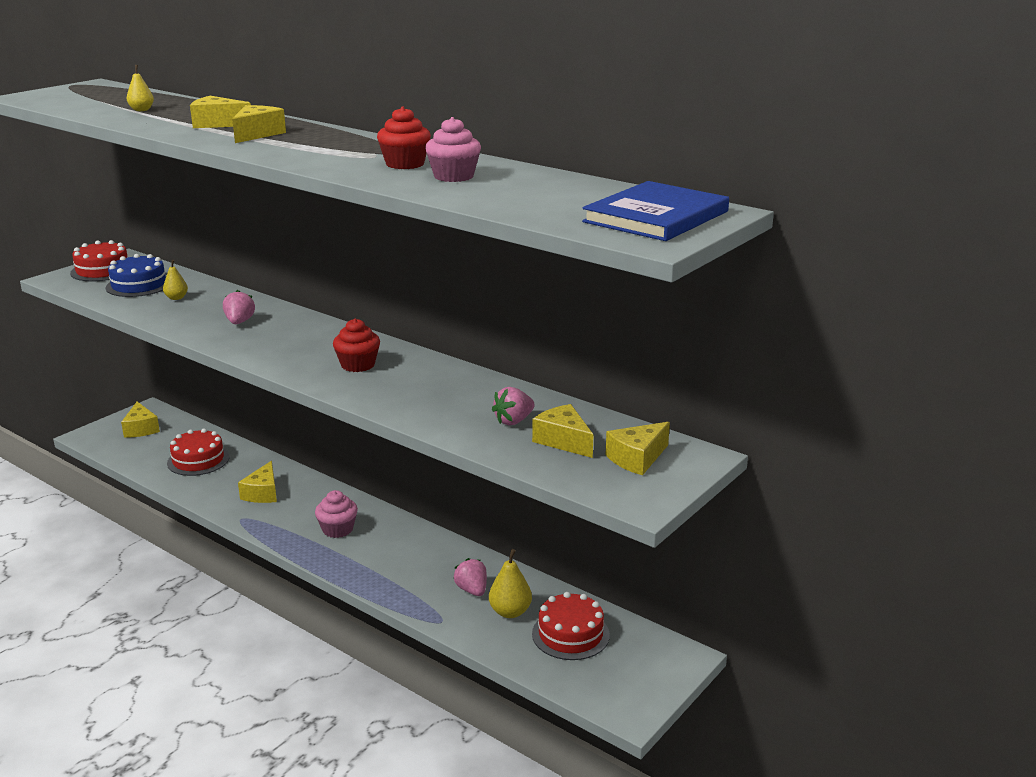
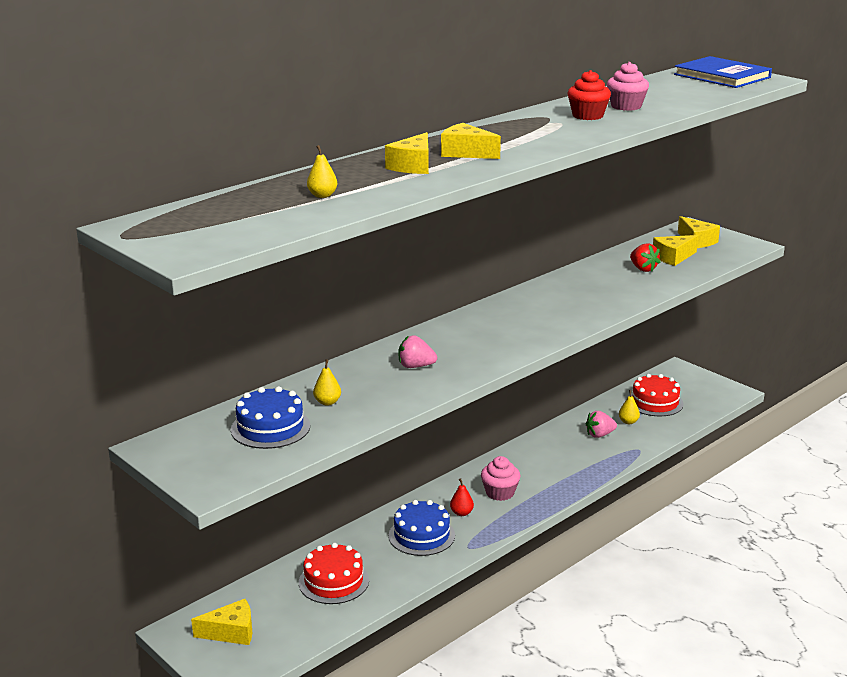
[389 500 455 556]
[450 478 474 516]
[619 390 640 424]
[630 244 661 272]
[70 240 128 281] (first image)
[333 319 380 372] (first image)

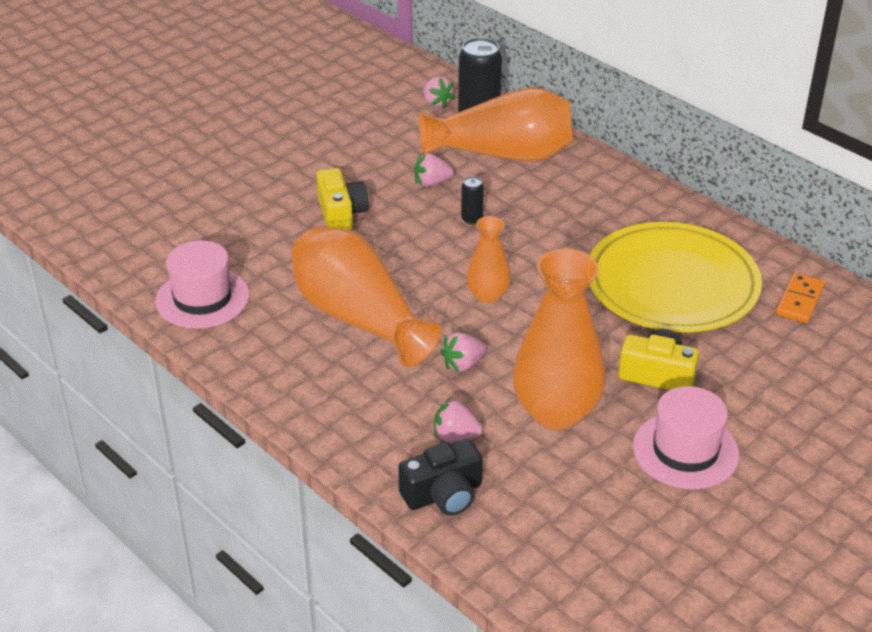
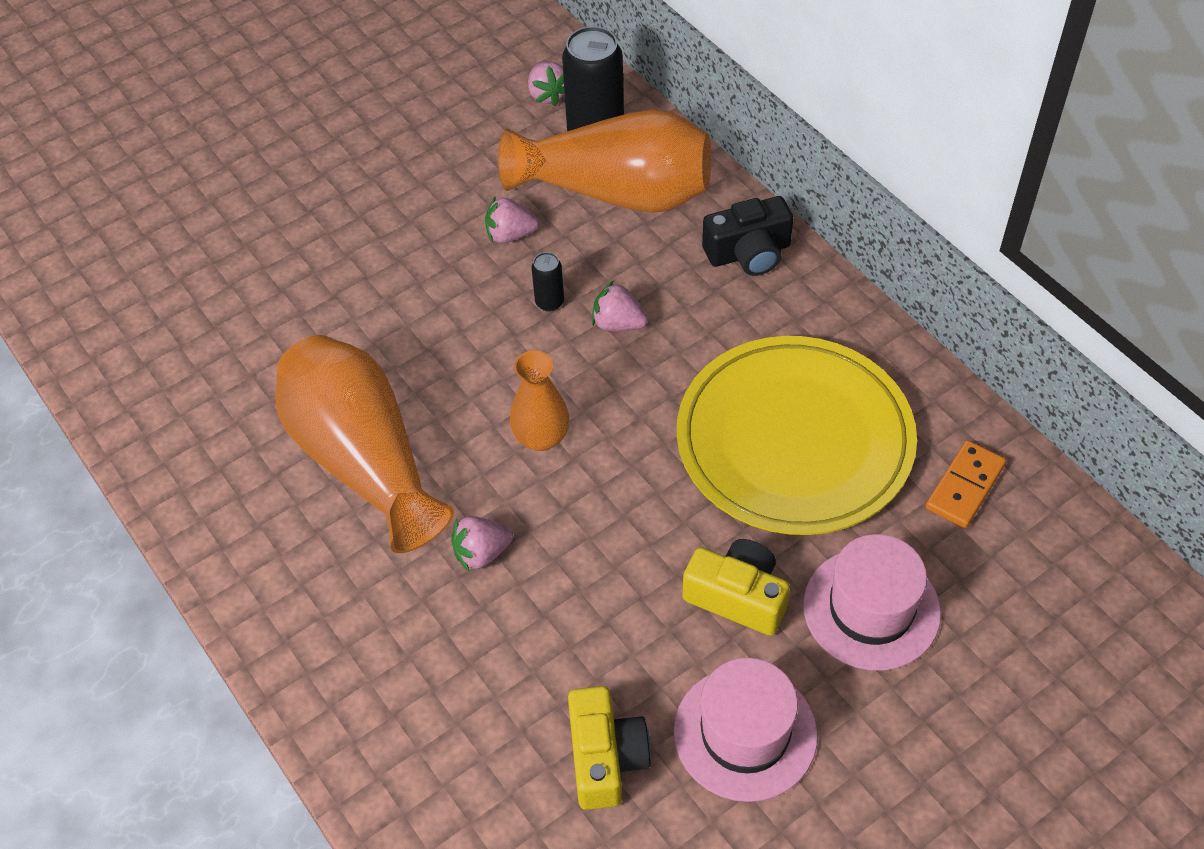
[568 686 651 810]
[592 281 648 331]
[702 196 793 276]
[803 534 941 671]
[513 249 606 430] (first image)

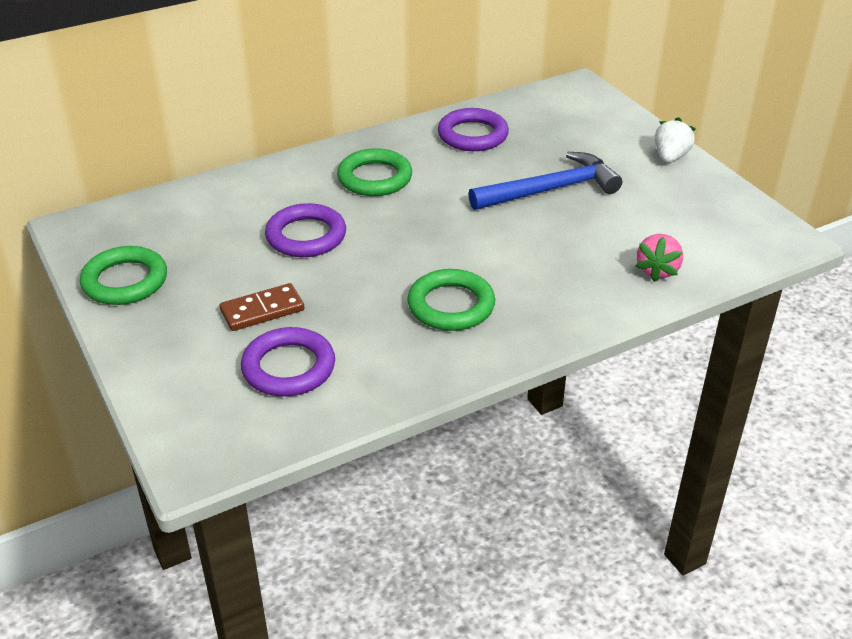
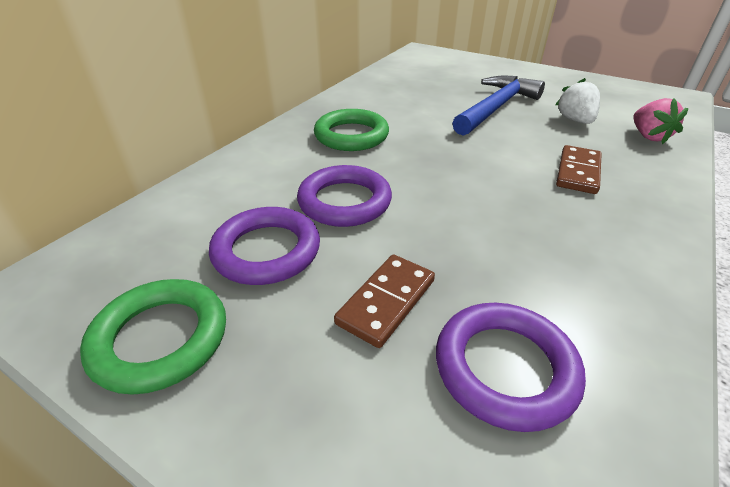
[209 207 320 285]
[555 78 600 124]
[556 145 602 194]
[407 269 495 331] (first image)

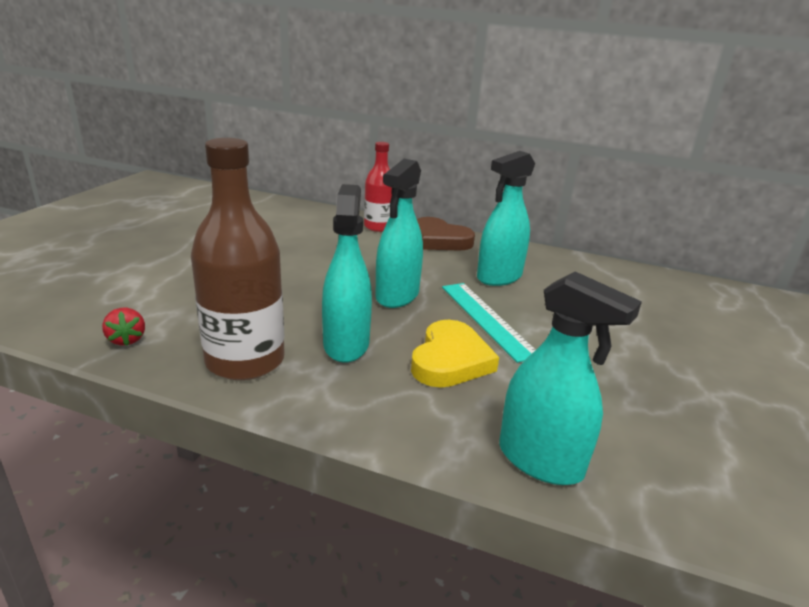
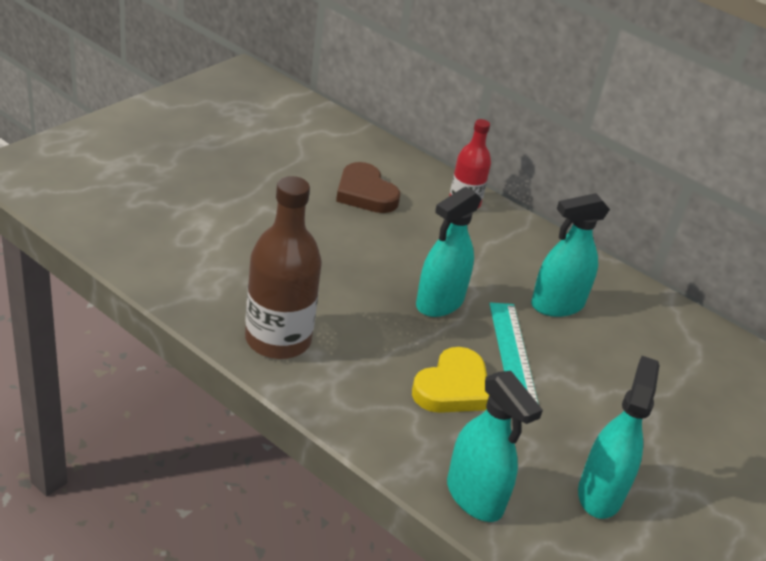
[336 162 400 213]
[578 356 660 519]
[102 308 145 346] (first image)

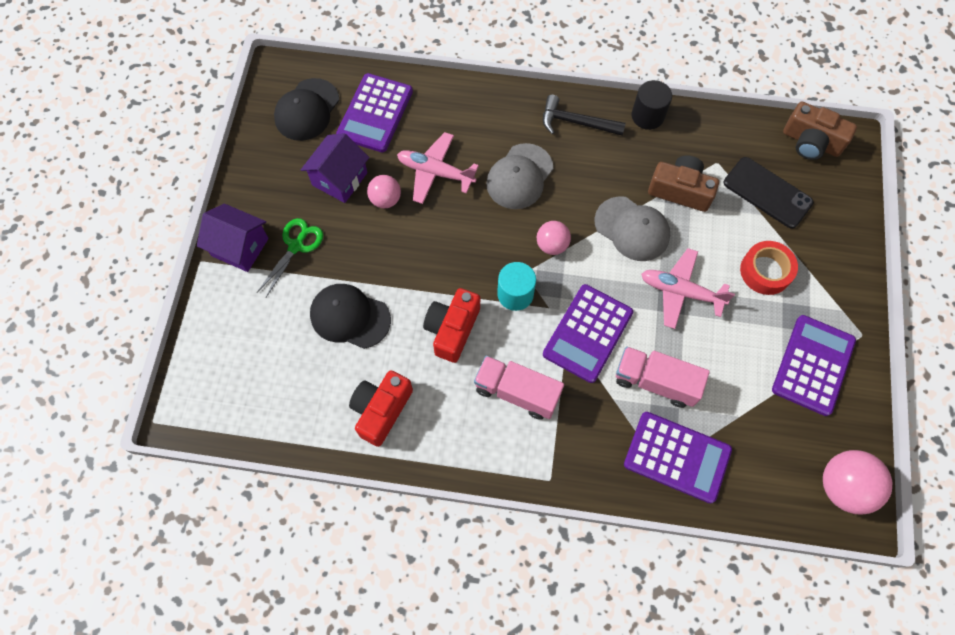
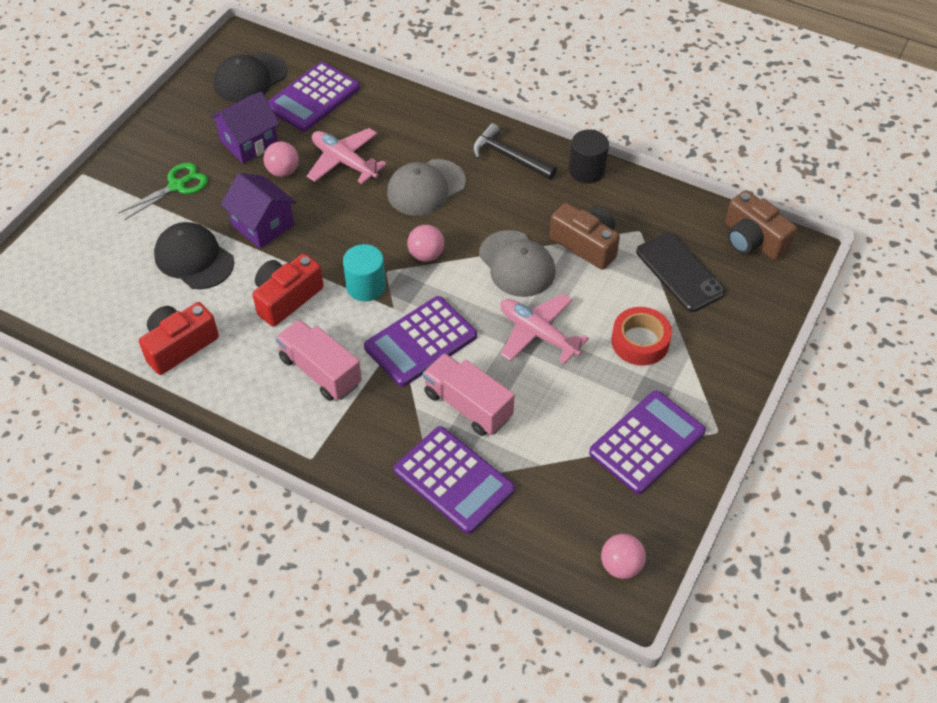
[220 173 297 249]
[601 534 646 579]

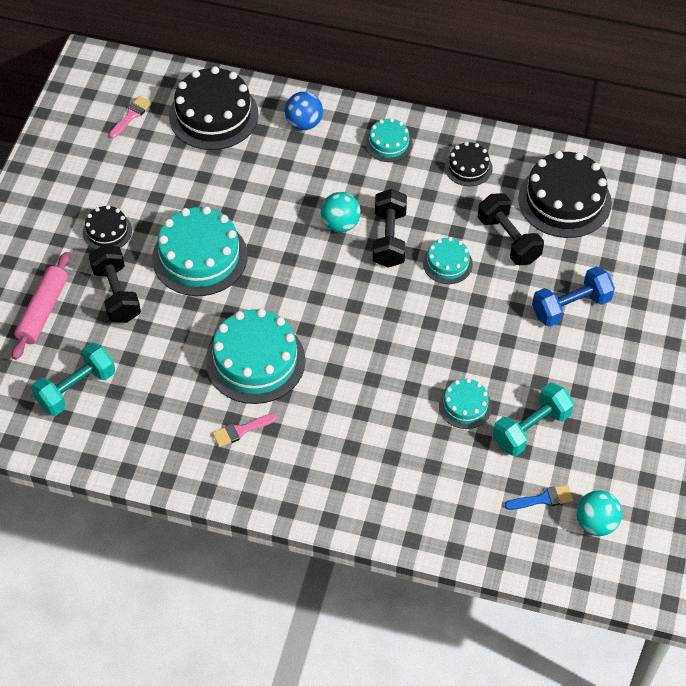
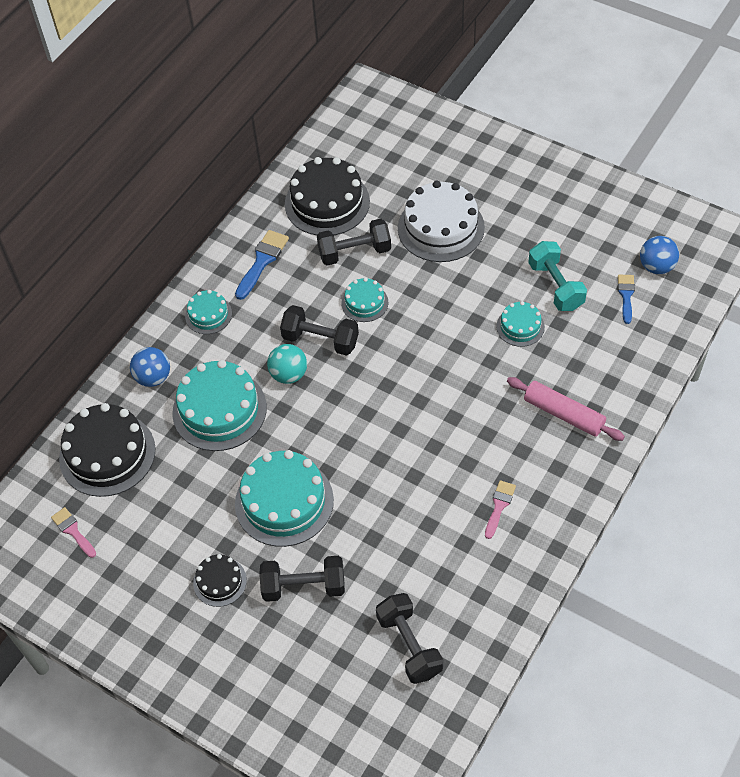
[172 360 267 451]
[235 230 289 300]
[376 593 443 684]
[398 181 485 262]
[485 480 516 539]
[507 377 625 441]
[640 236 679 274]

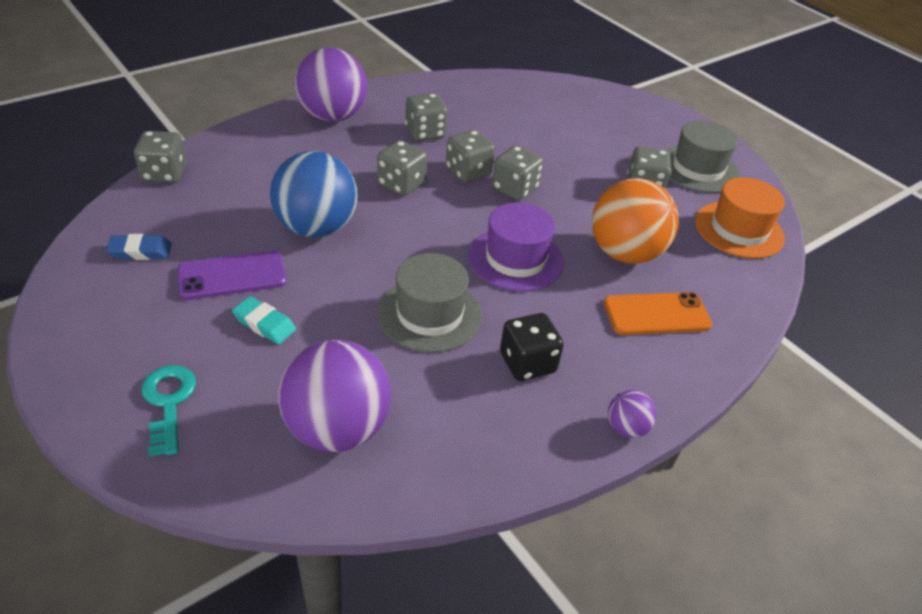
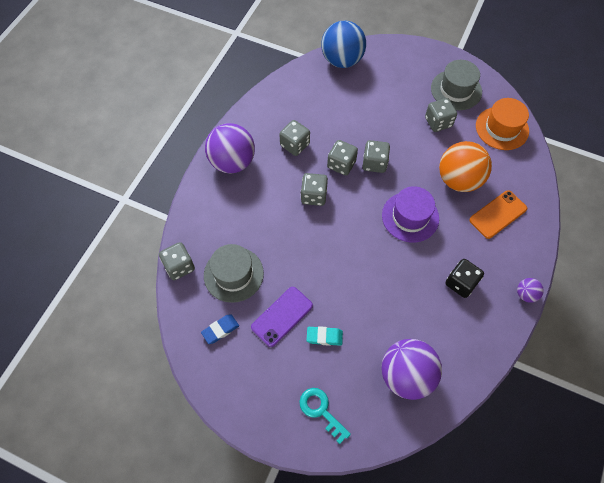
[204 244 264 303]
[321 21 366 68]

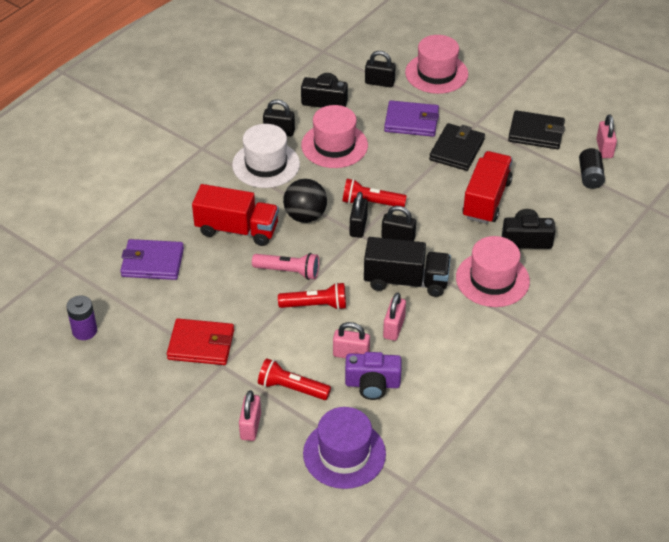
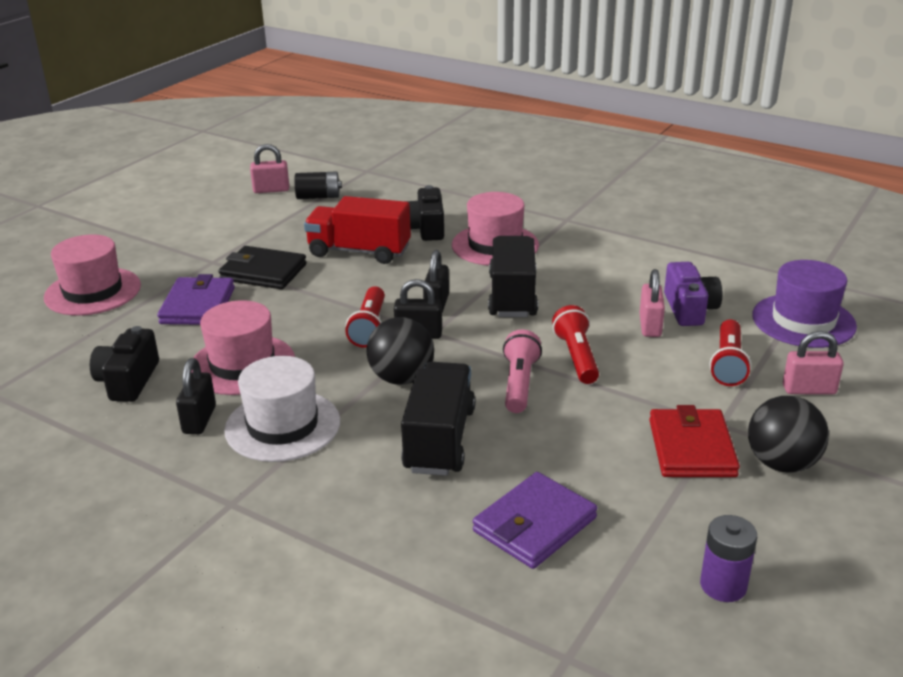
[401 362 475 476]
[473 472 597 569]
[748 396 829 473]
[365 51 396 87] (first image)
[383 292 406 341] (first image)
[508 110 565 149] (first image)

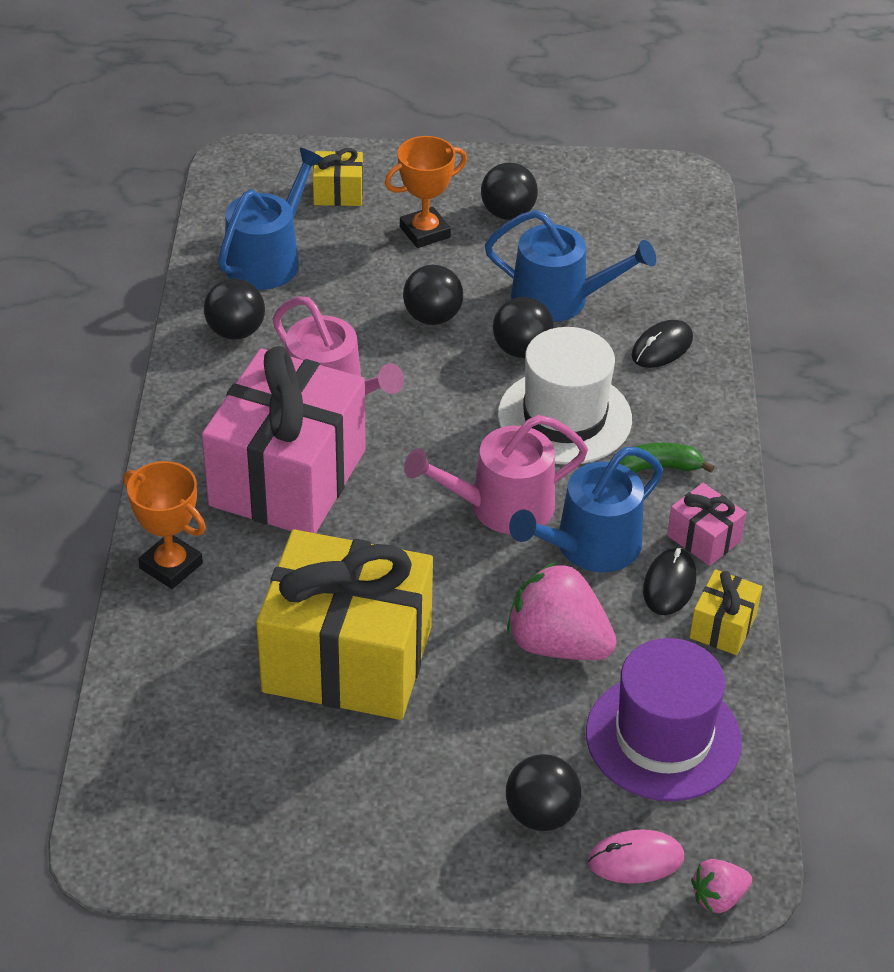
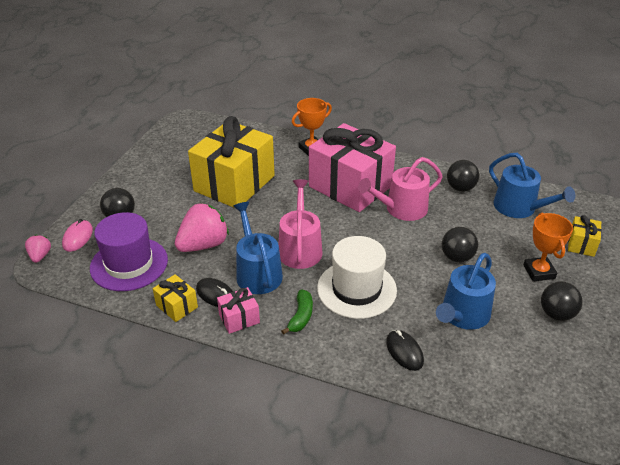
[493 297 554 358] (first image)

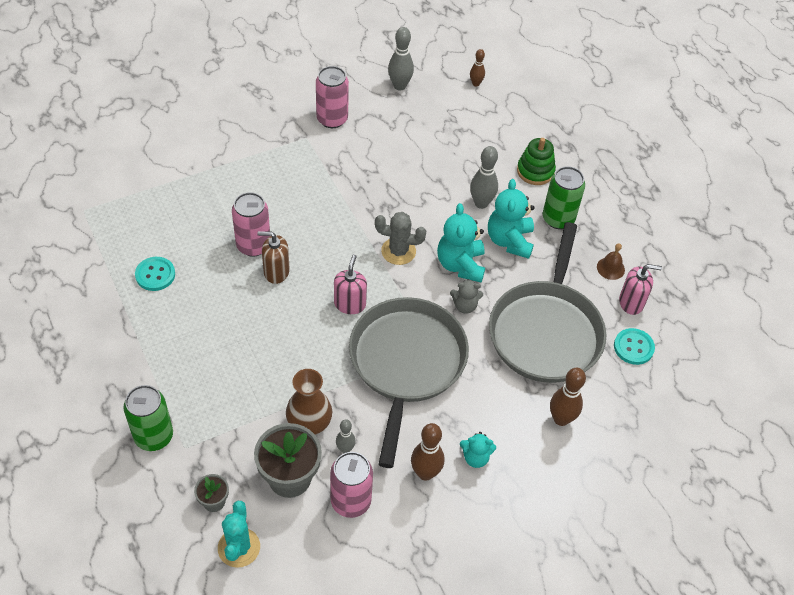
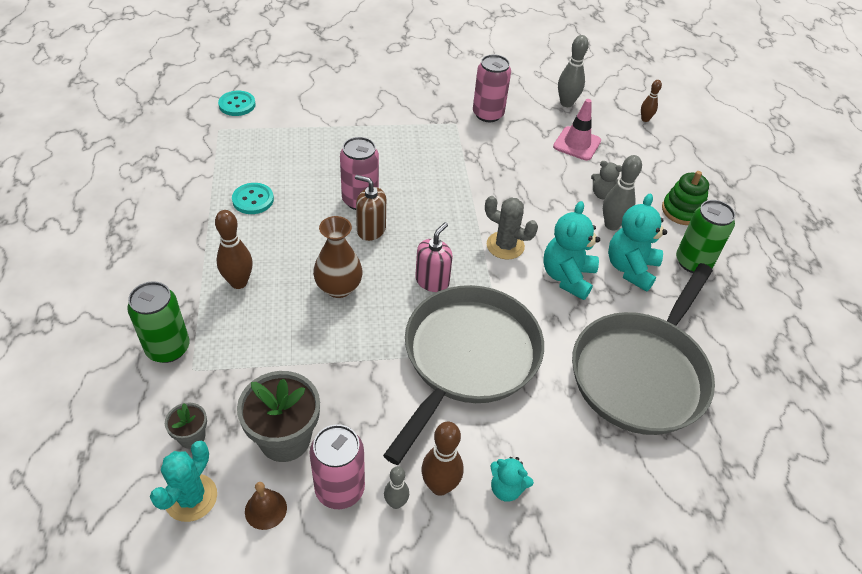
[215 210 253 289]
[218 91 256 116]
[245 482 287 530]
[313 216 363 298]
[384 466 409 509]
[553 99 601 161]
[591 161 622 200]
[619 264 662 315] (first image)

